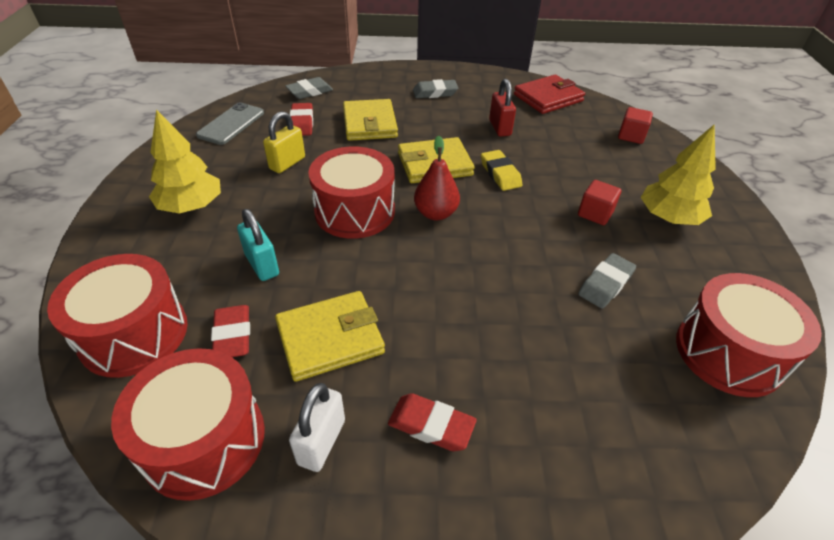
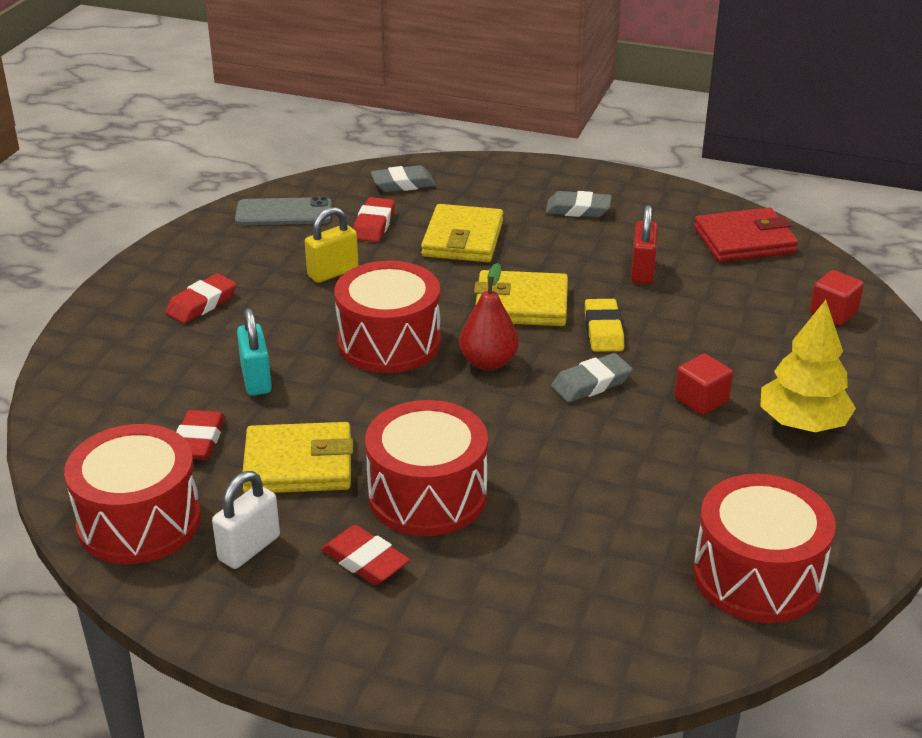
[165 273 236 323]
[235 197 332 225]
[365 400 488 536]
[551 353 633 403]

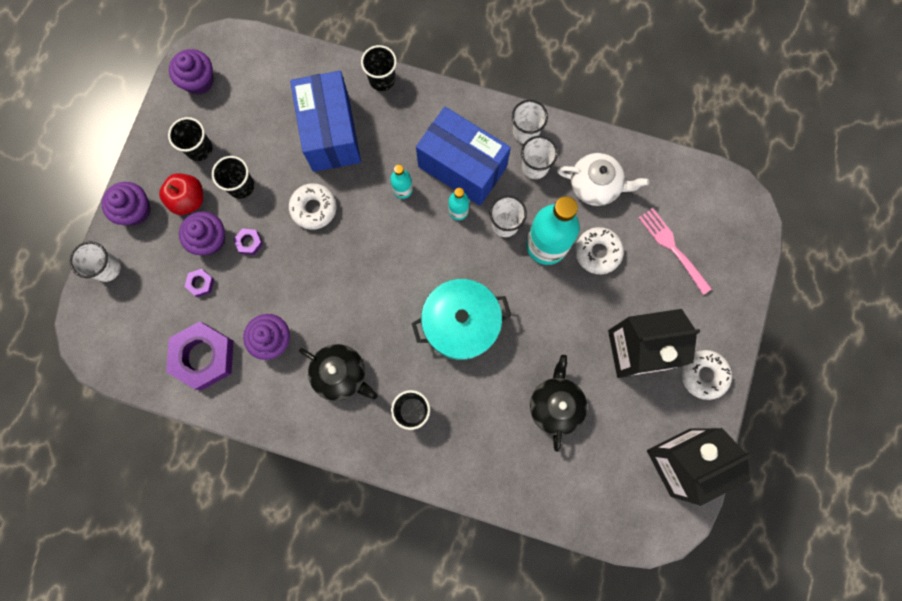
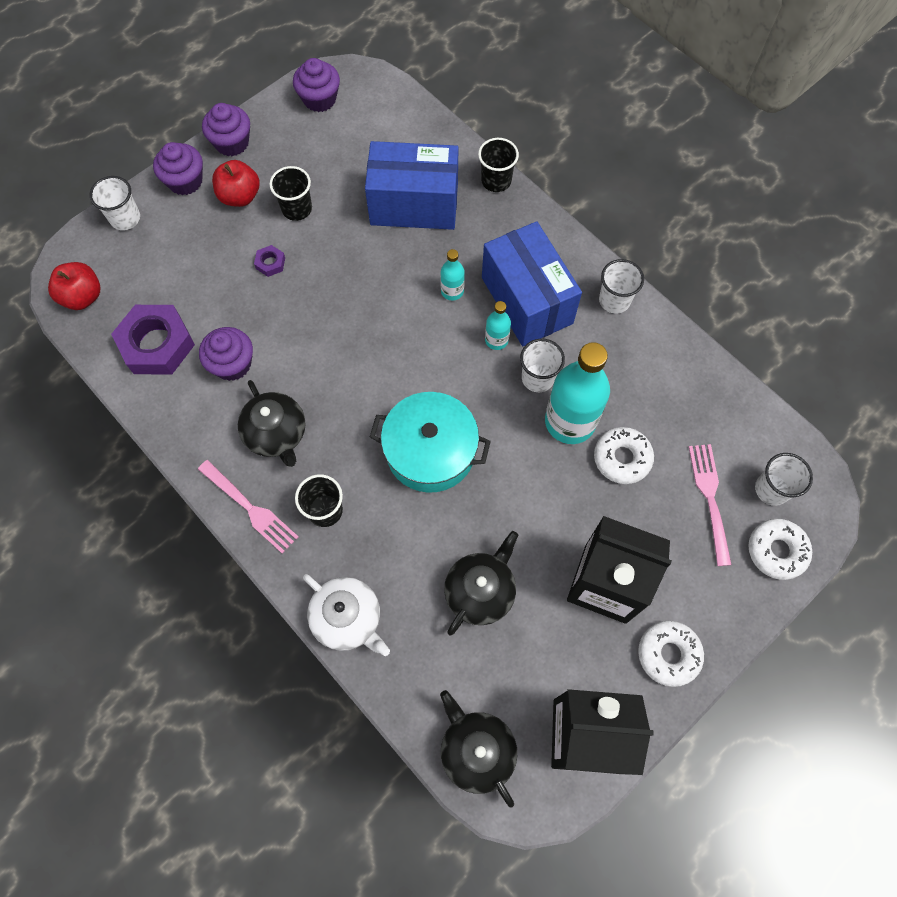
[48 262 101 310]
[198 460 298 554]
[202 103 250 156]
[303 574 390 656]
[365 141 459 230]
[440 690 517 807]
[748 519 812 580]
[755 453 813 506]
[168 117 212 161] (first image)
[184 269 214 297] (first image)

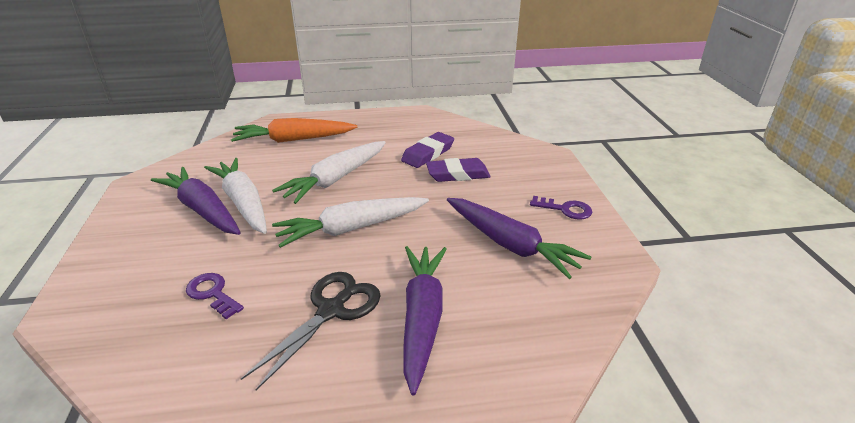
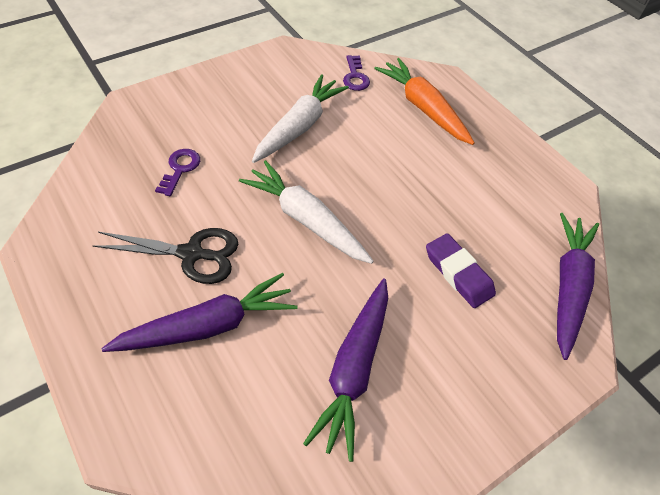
[343 55 370 91]
[557 213 599 360]
[272 141 386 204] (first image)
[401 132 454 168] (first image)

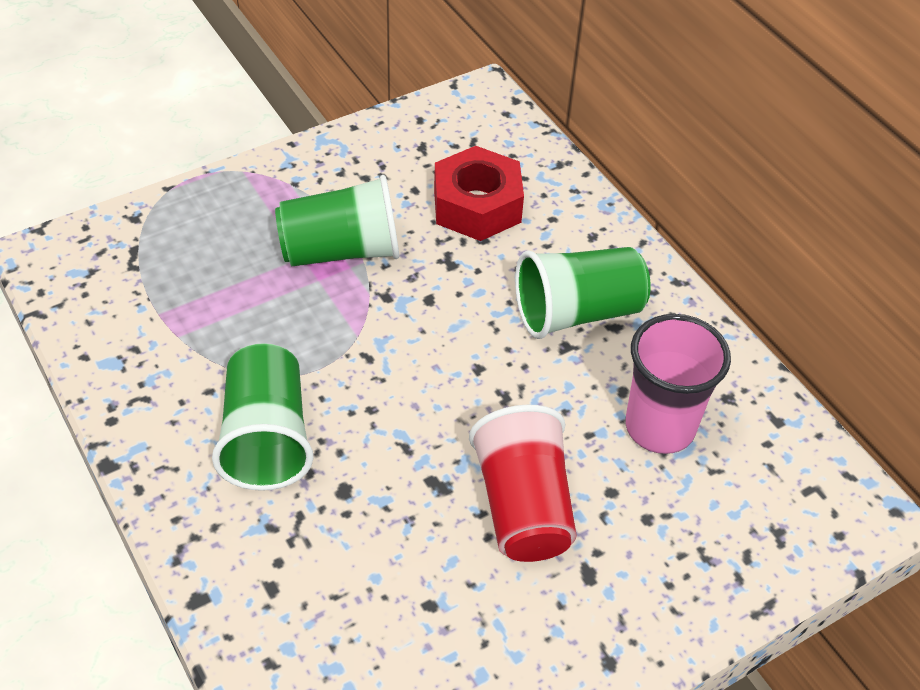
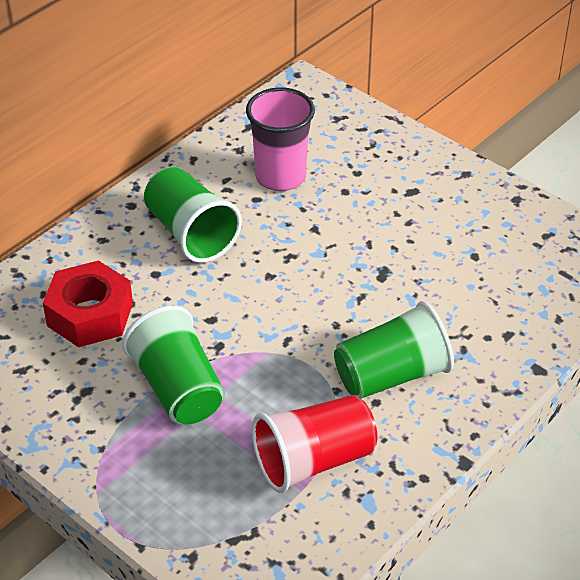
[252 395 377 493]

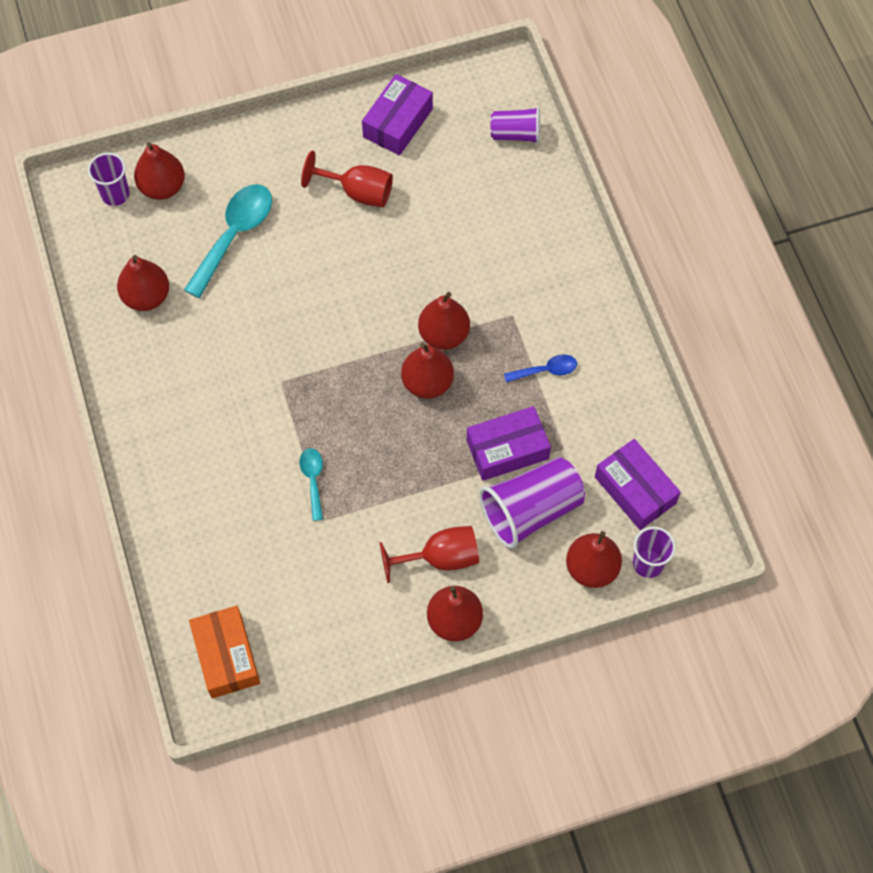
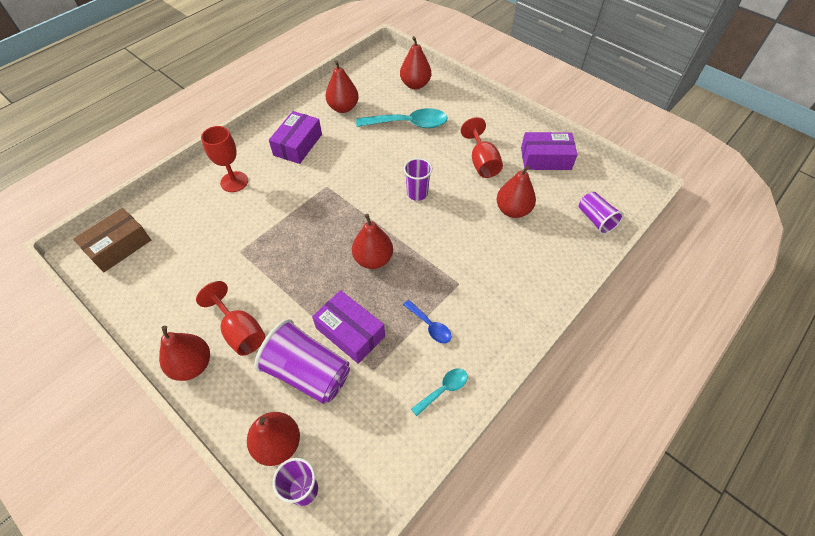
[73 208 151 272]
[201 126 248 192]
[269 111 322 164]
[404 158 432 201]
[411 368 468 416]
[497 166 536 218]

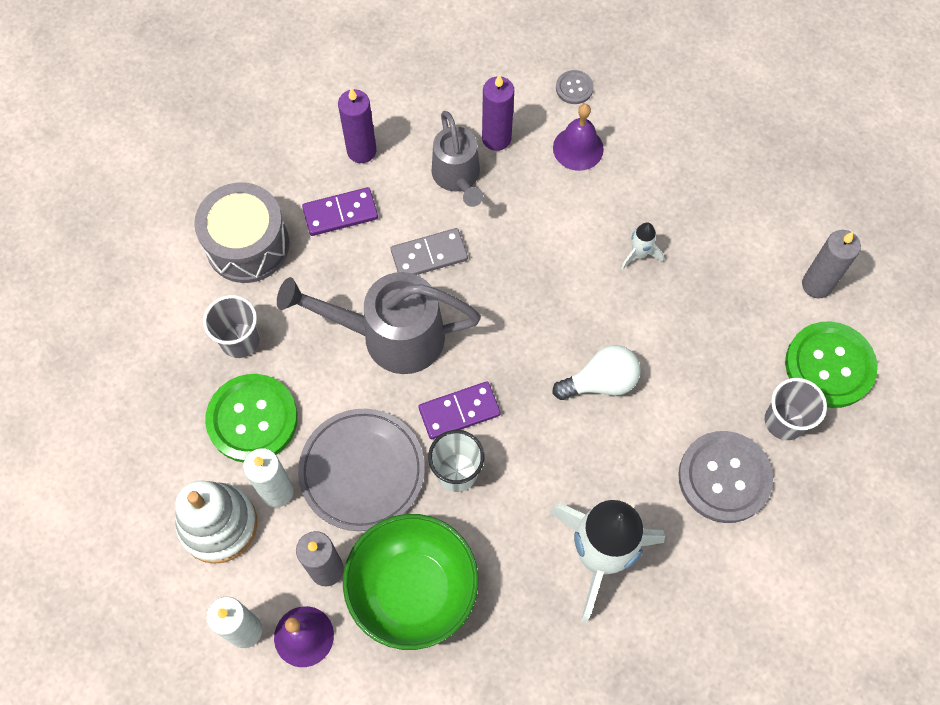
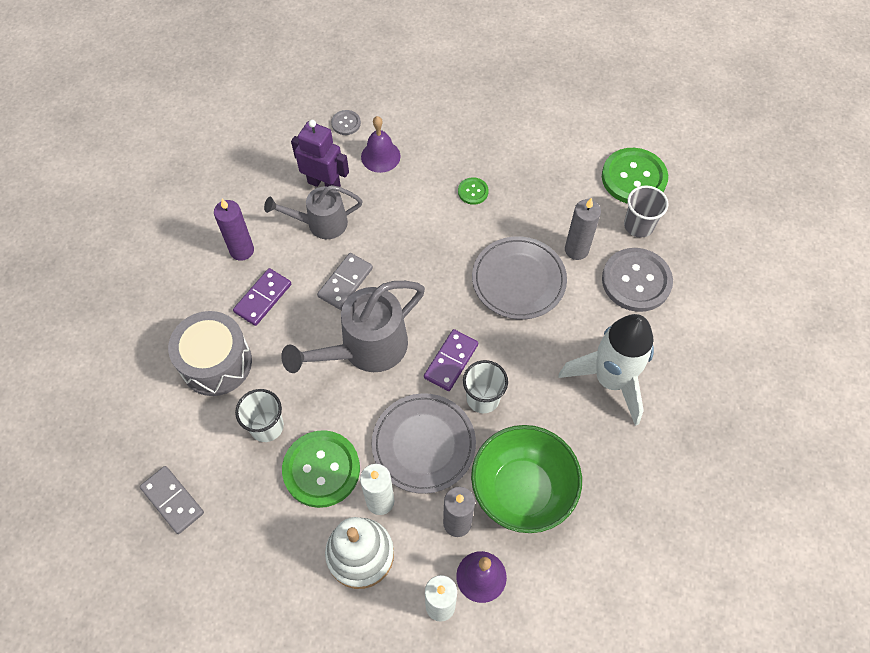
[140 466 204 534]
[235 389 284 442]
[264 185 363 239]
[291 120 349 187]
[458 177 489 205]
[472 236 567 320]
[565 198 601 260]

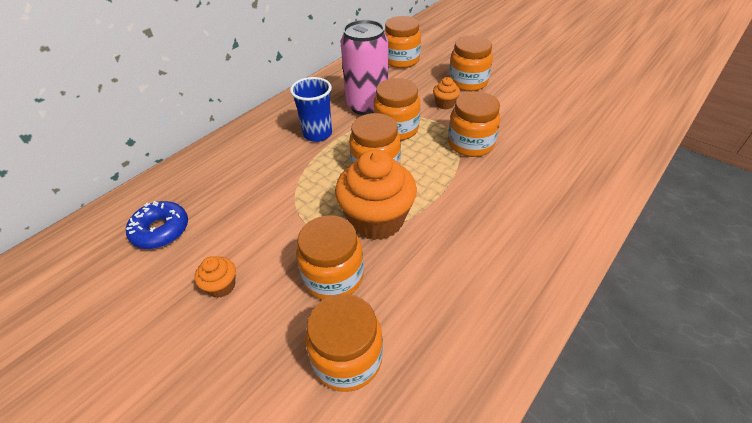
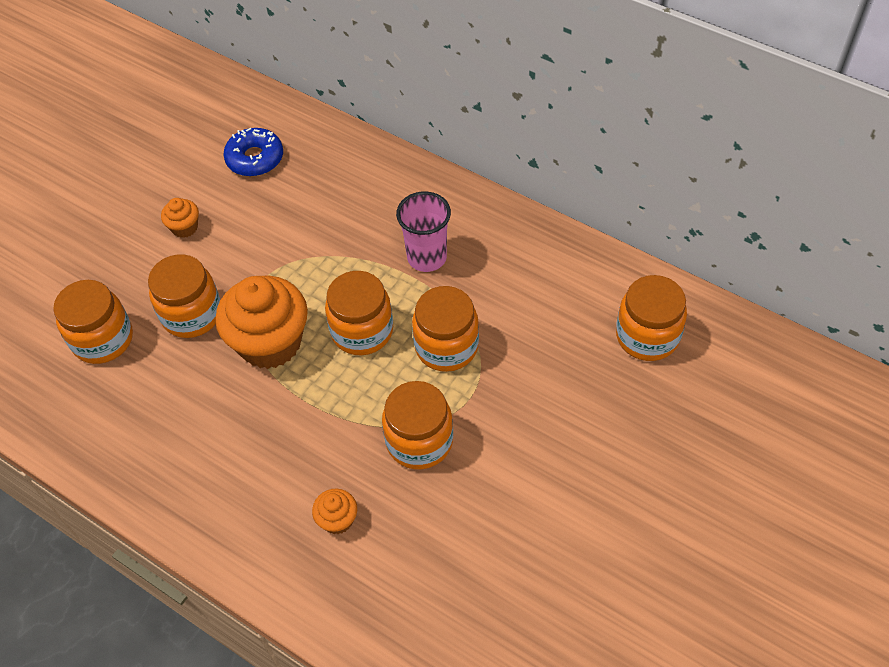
[312 488 357 534]
[396 191 451 272]
[341 20 388 115] (first image)
[449 35 493 92] (first image)

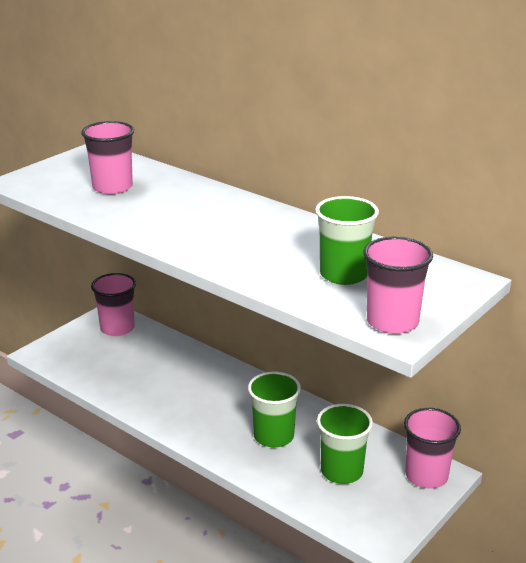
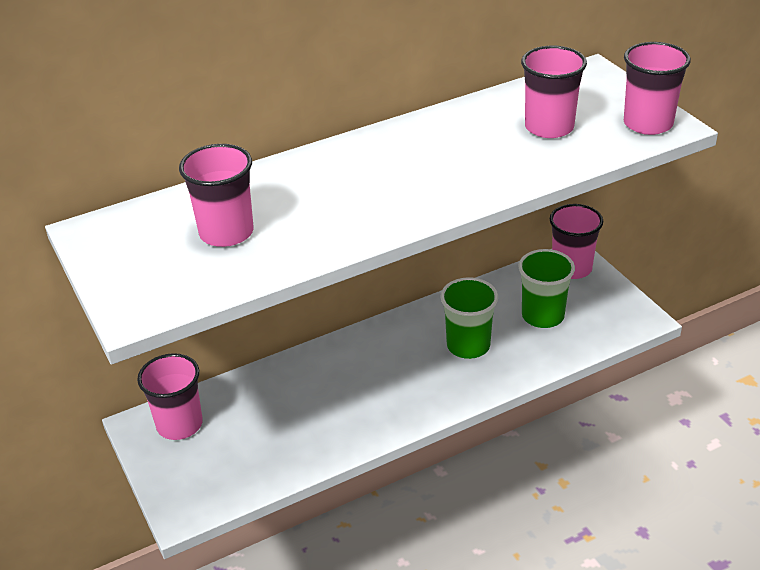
[521 46 587 138]

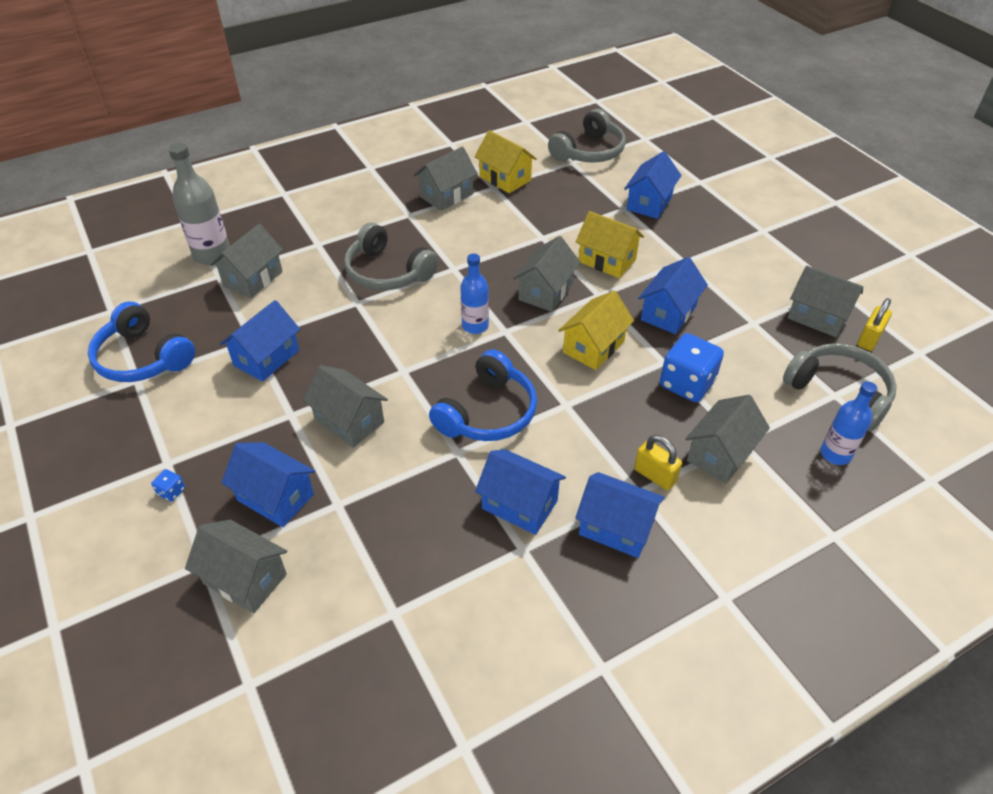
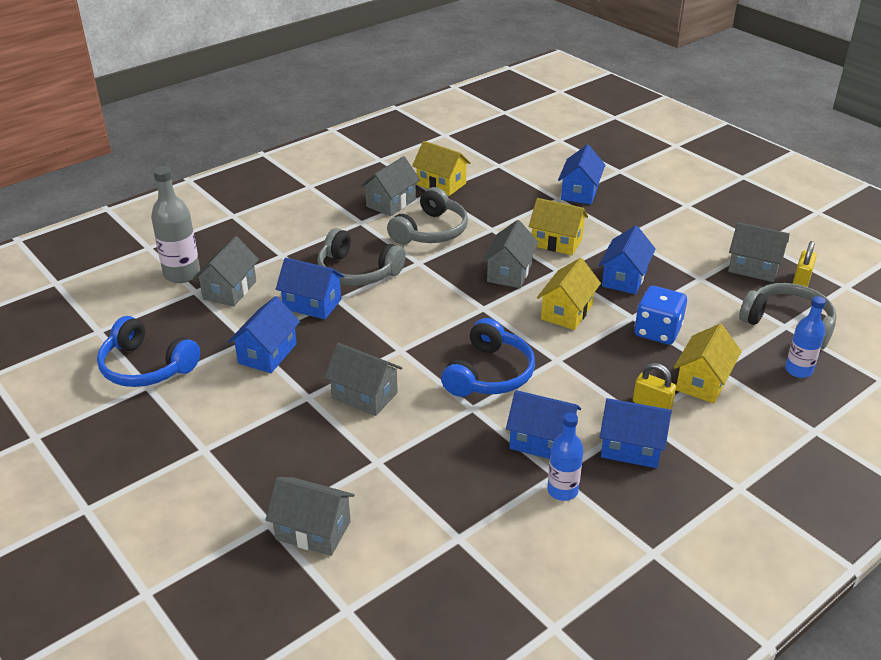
[276 258 344 319]
[387 187 468 245]
[547 412 584 501]
[674 324 742 403]
[151 469 185 502] (first image)

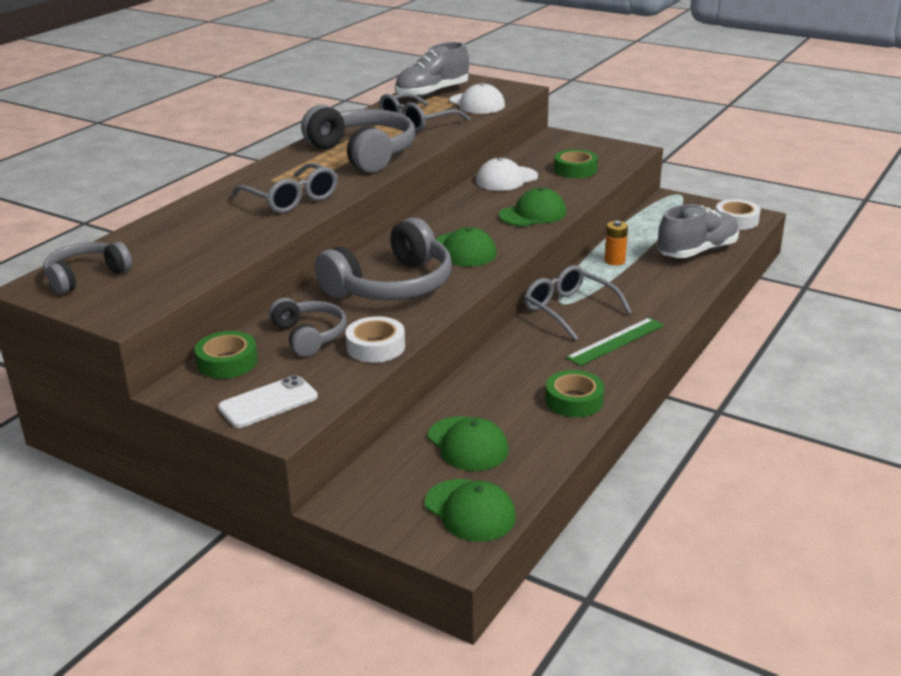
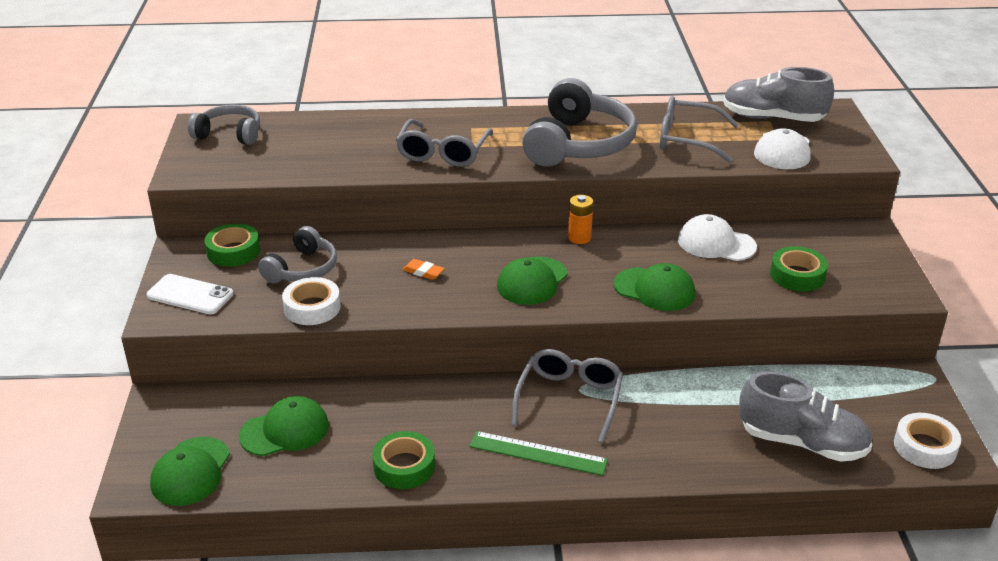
[239 396 329 456]
[402 259 445 280]
[568 195 593 244]

